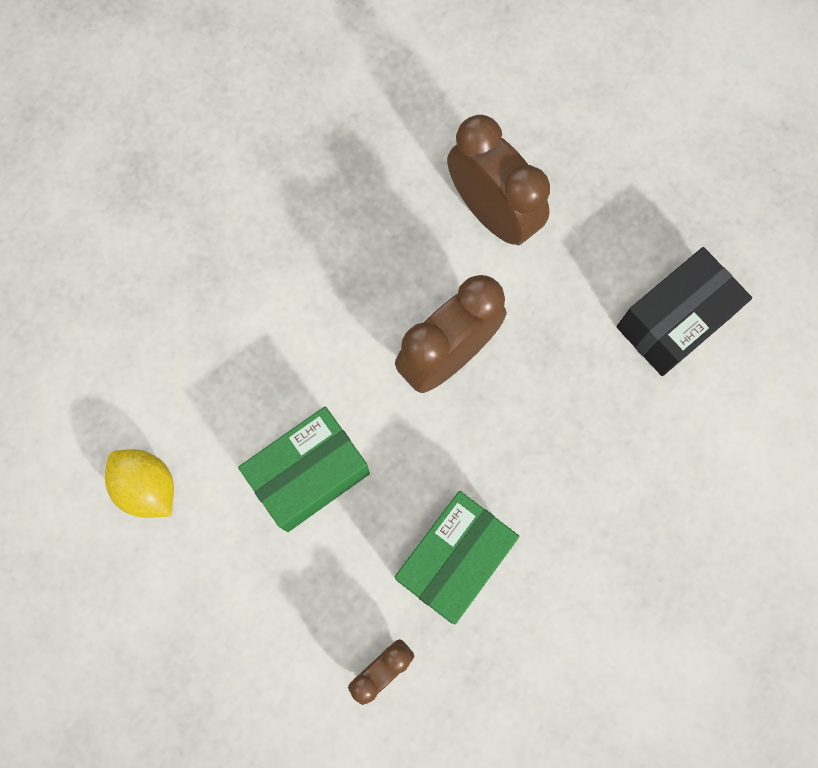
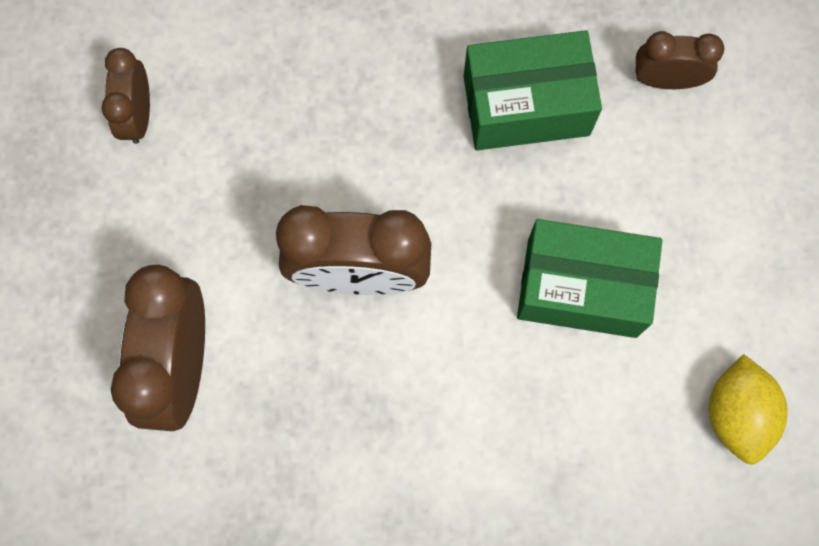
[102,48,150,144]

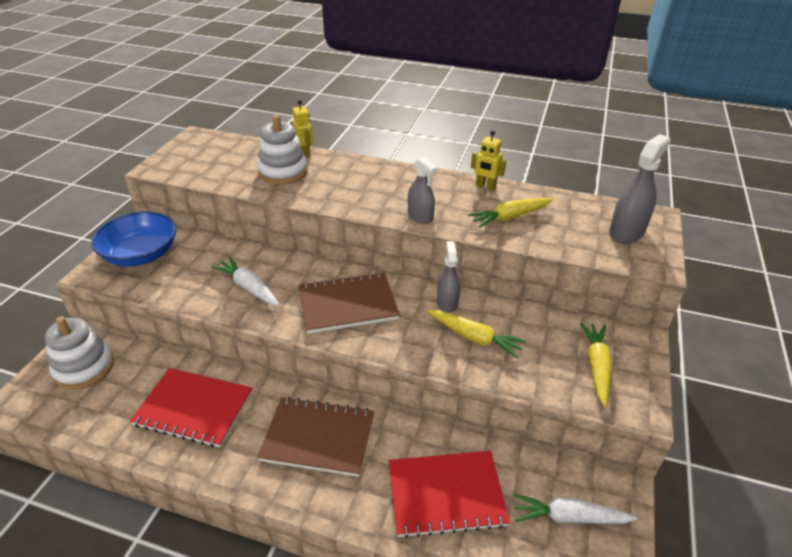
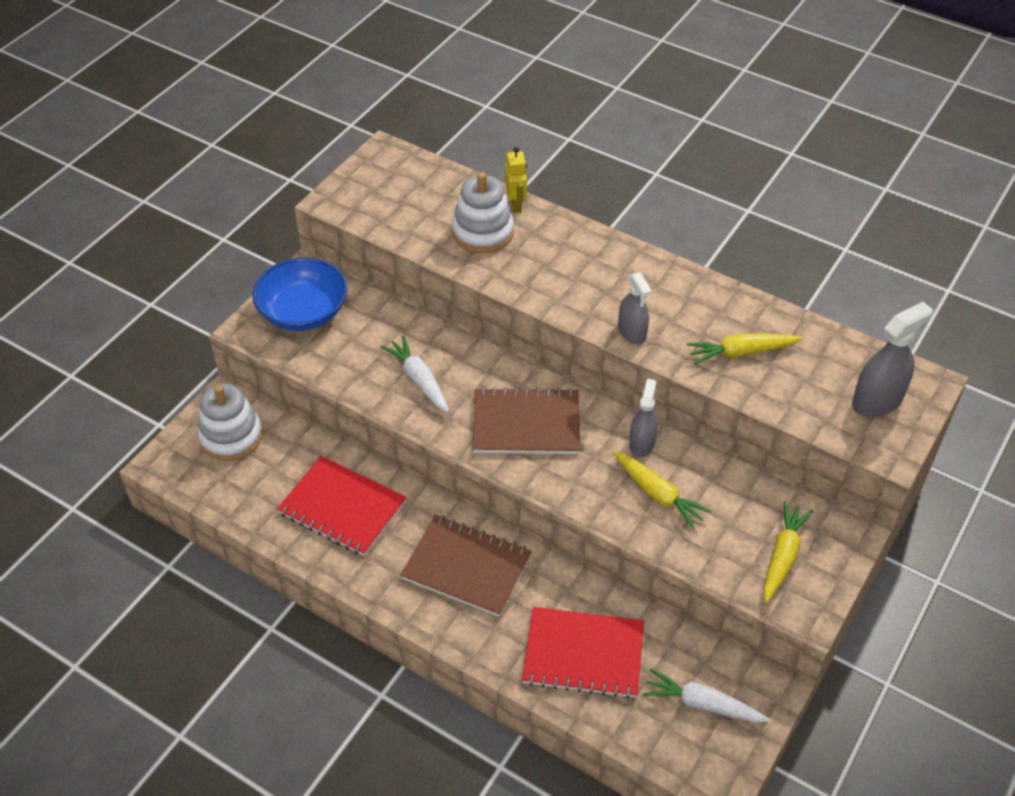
[471,131,506,191] (first image)

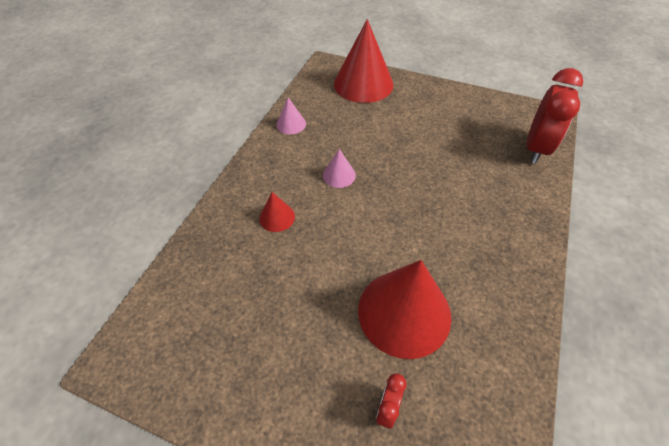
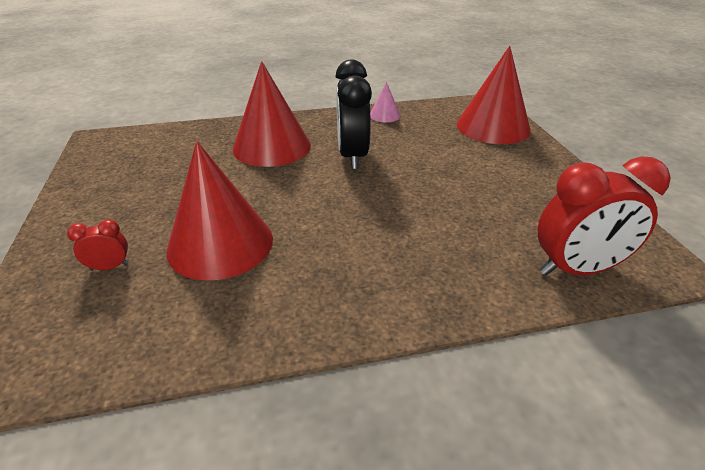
[233,61,311,167]
[335,60,372,169]

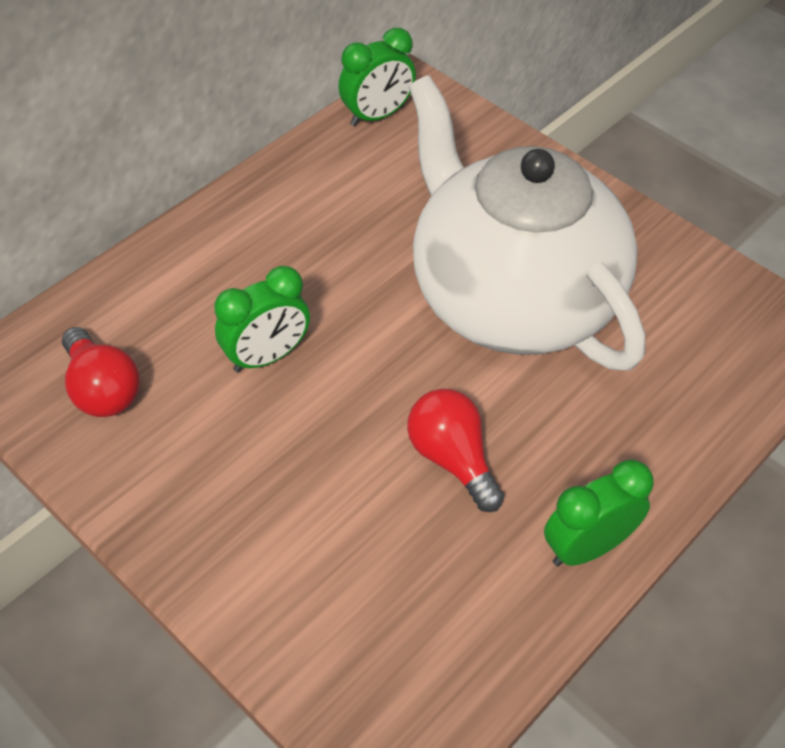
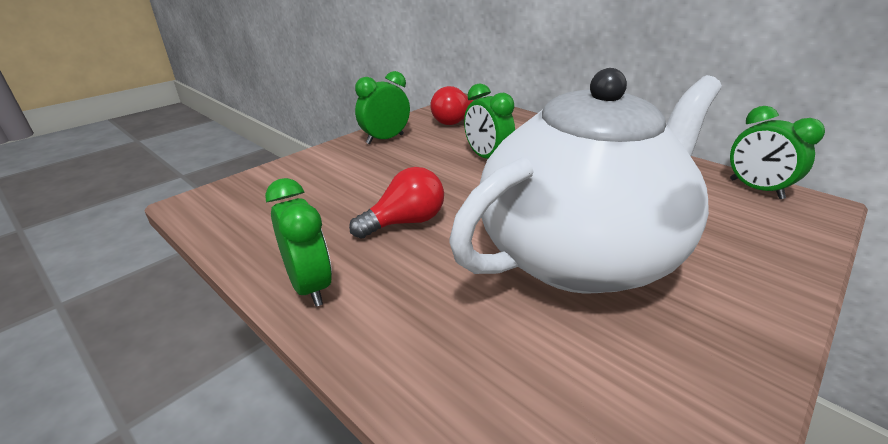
[355,71,410,144]

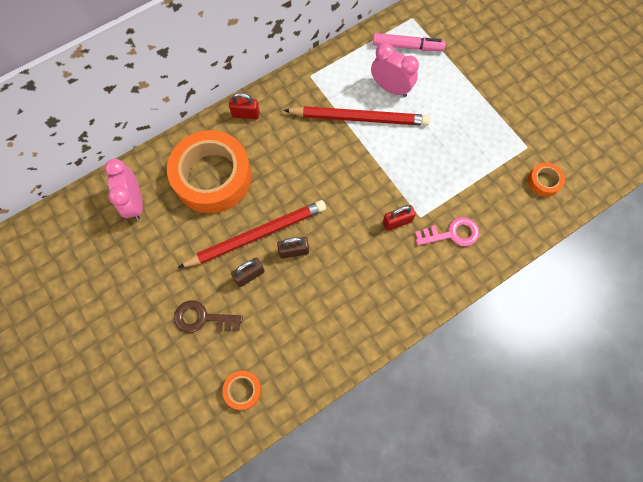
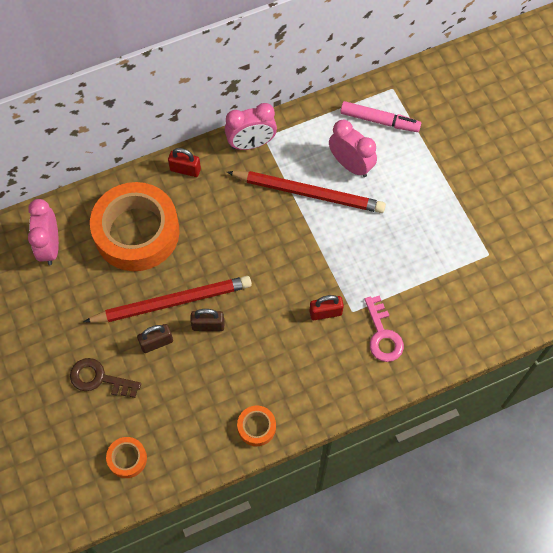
[364,295,404,362]
[237,405,276,446]
[225,103,277,150]

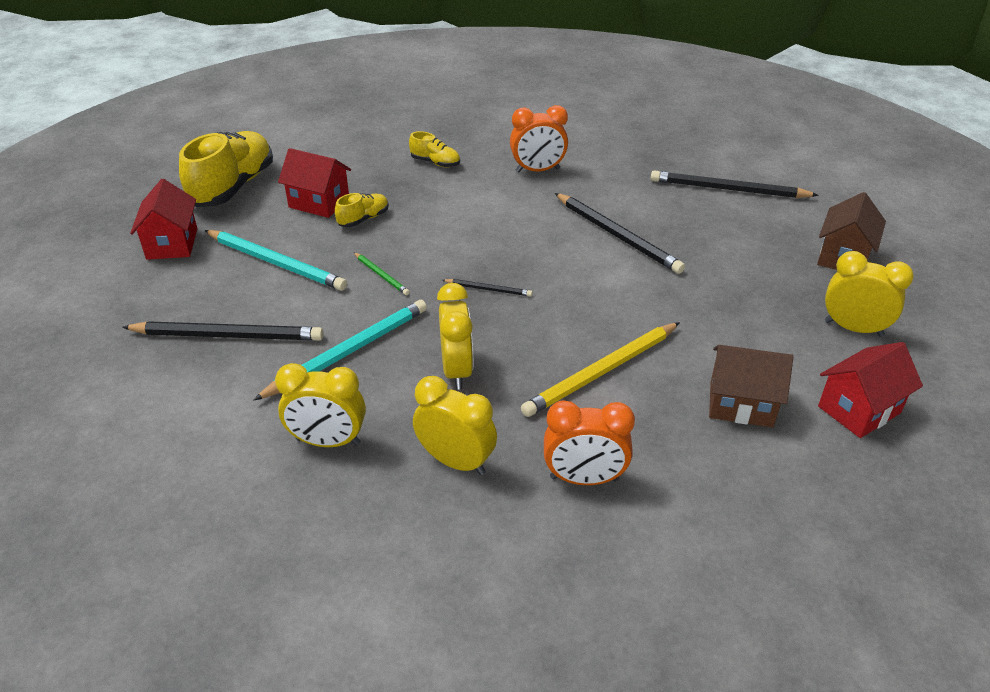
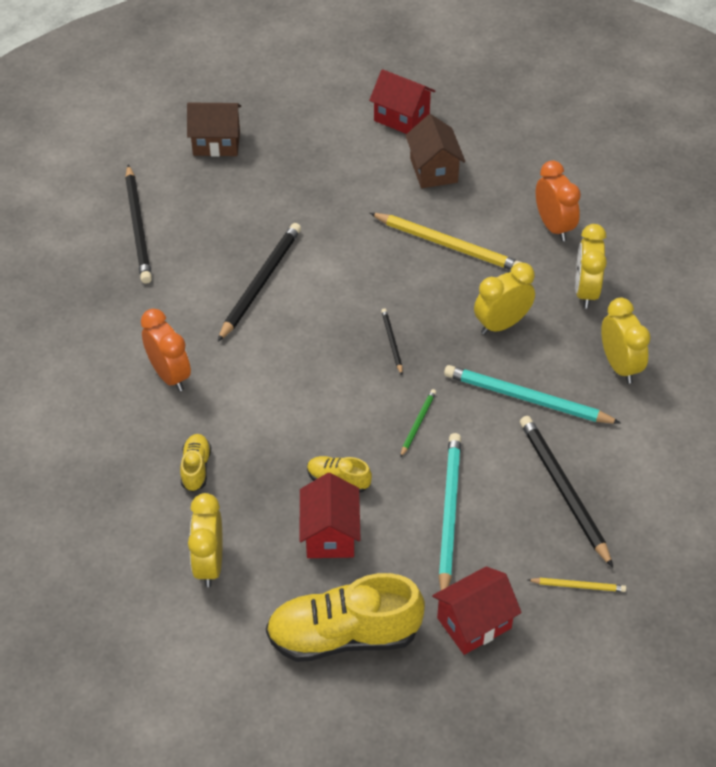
[188,493,222,587]
[528,578,626,592]

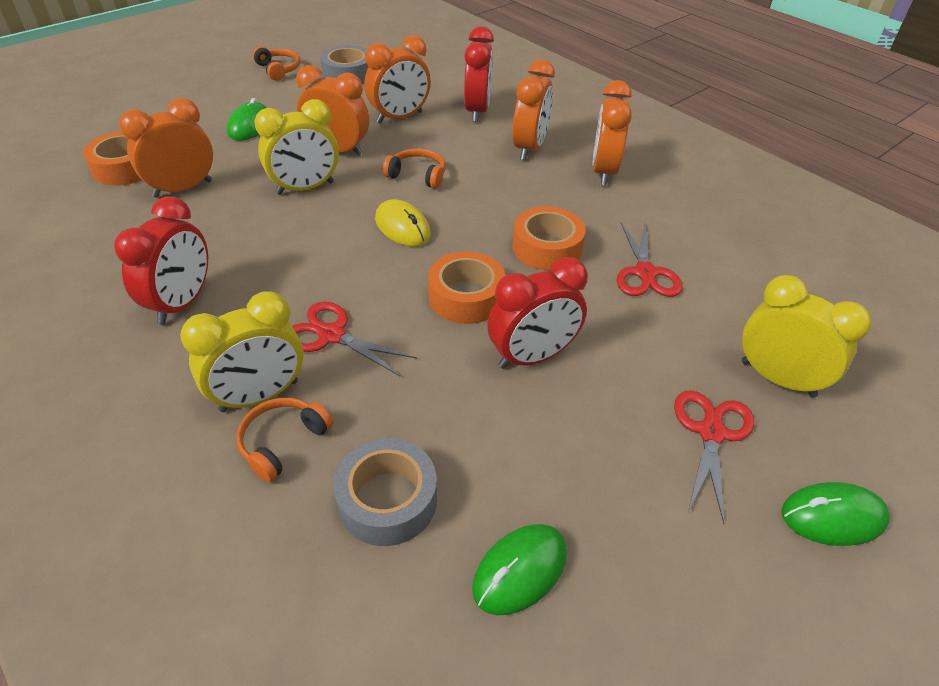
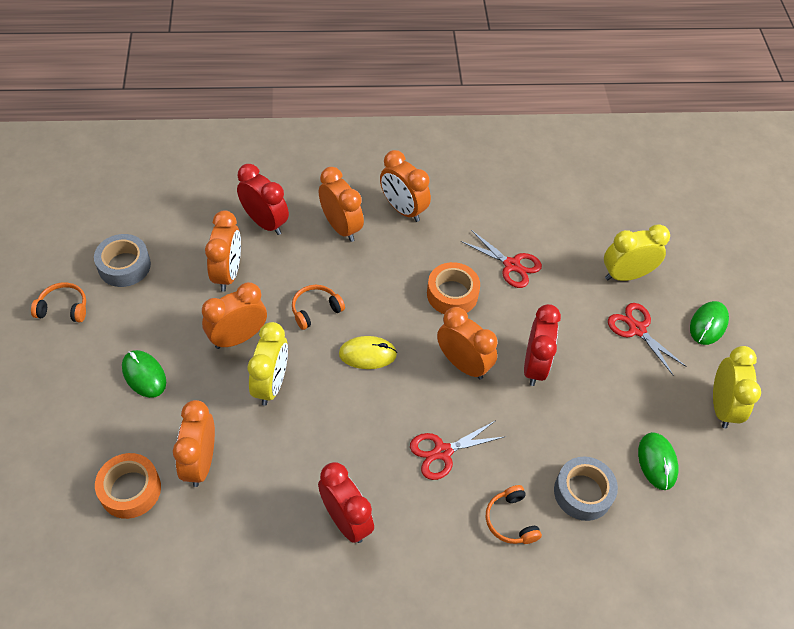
[713,346,761,429]
[437,307,498,380]

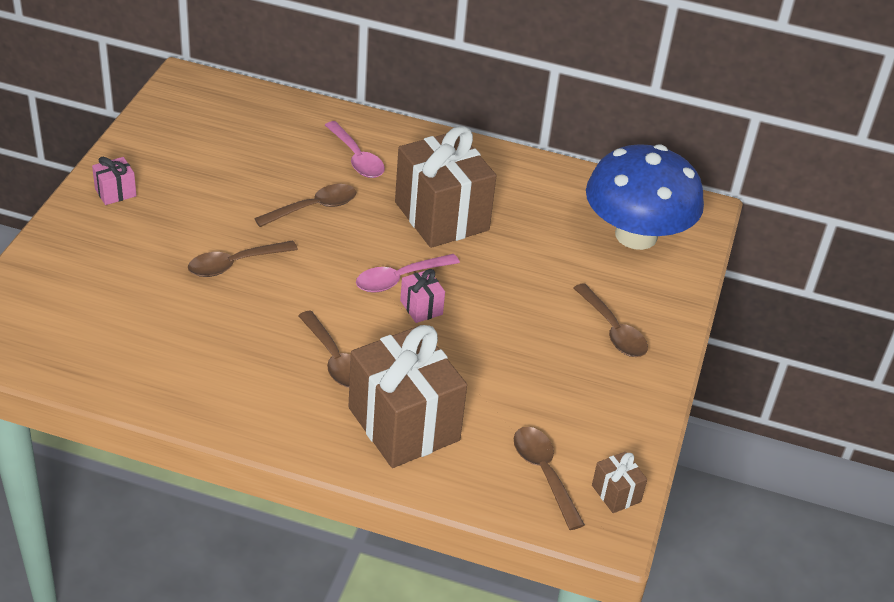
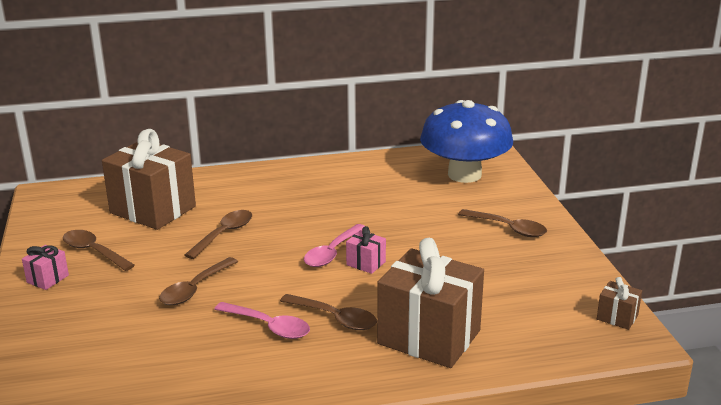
[214,302,310,339]
[102,129,196,230]
[63,230,135,271]

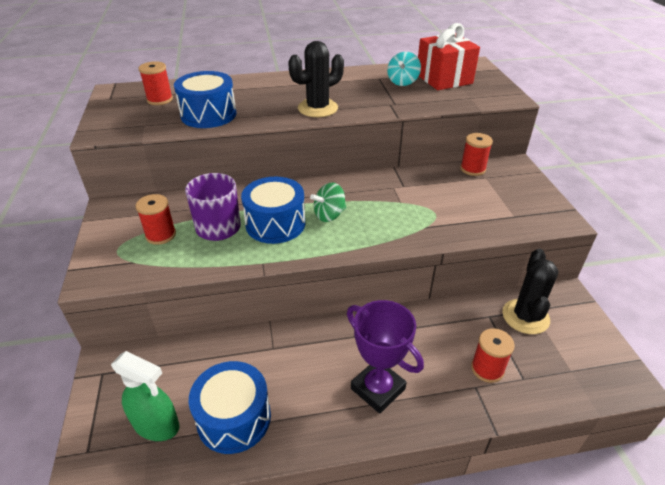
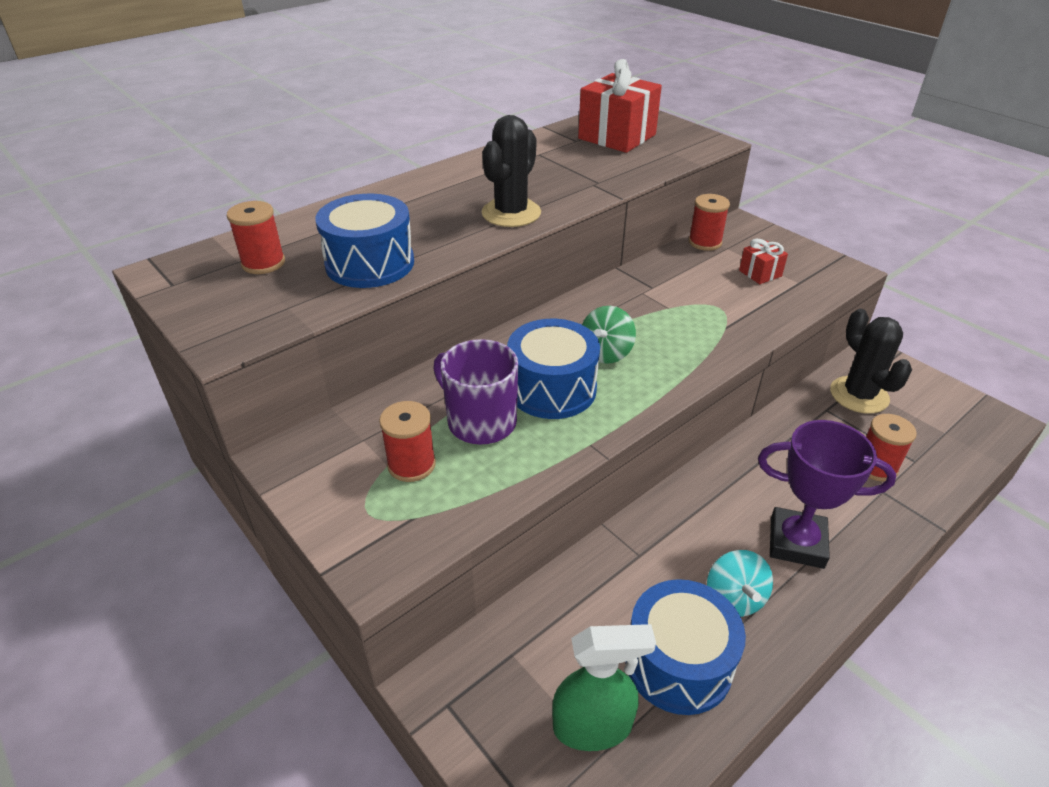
[707,550,773,617]
[739,239,788,284]

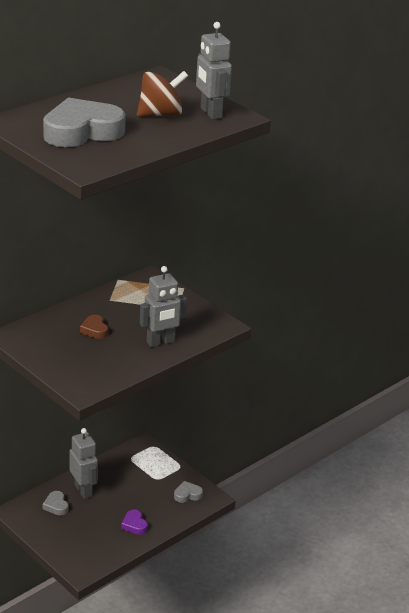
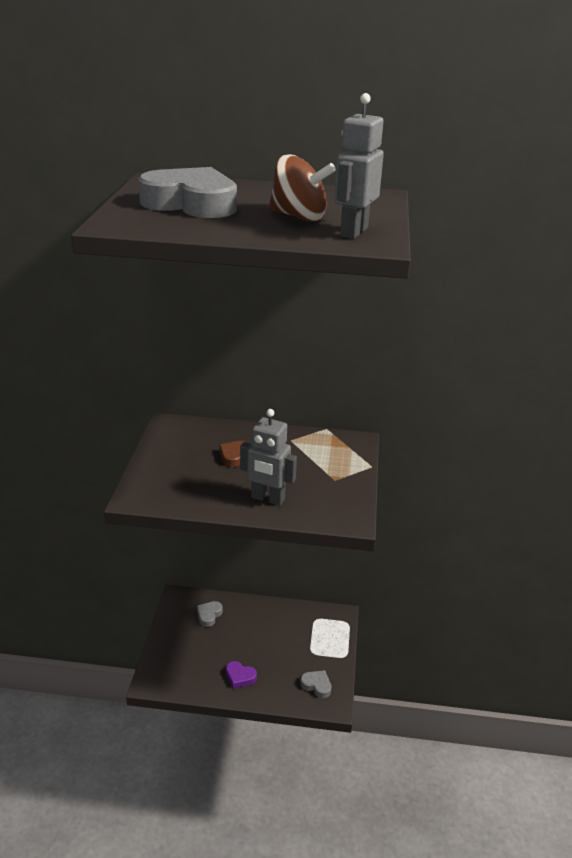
[70,428,98,499] (first image)
[226,661,257,689]

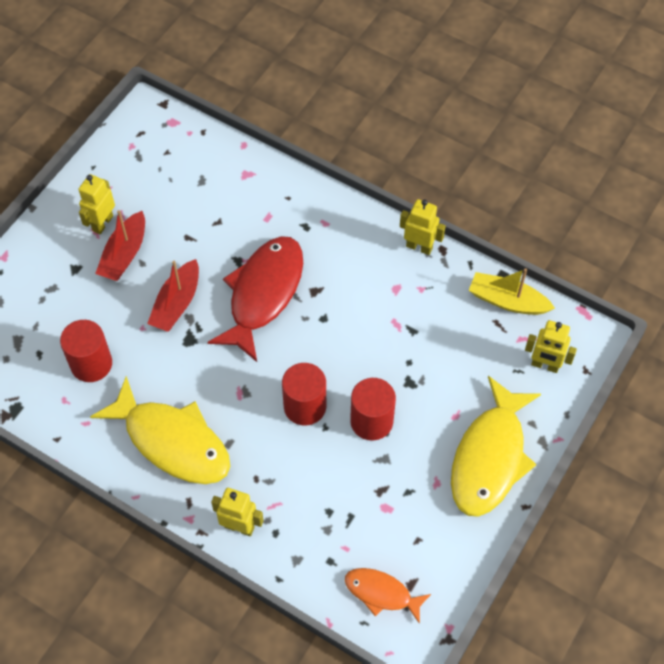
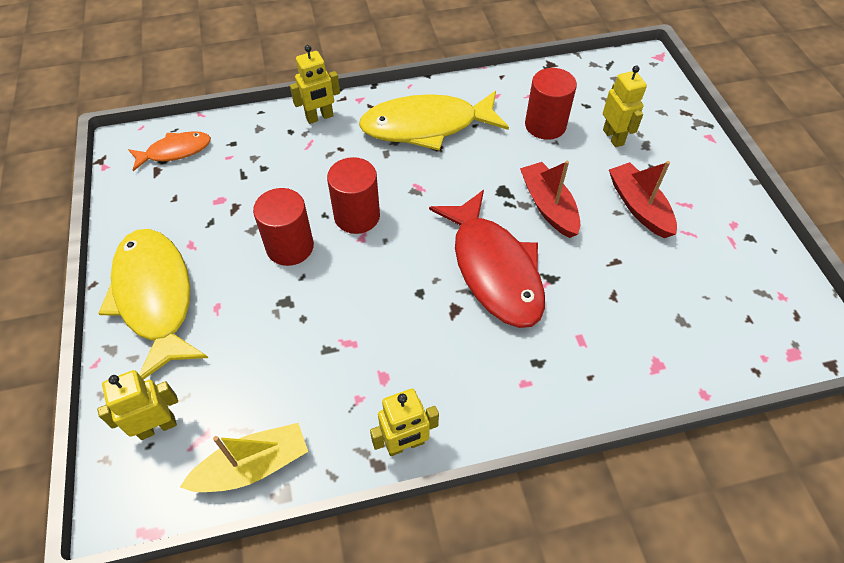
[603,65,647,147]

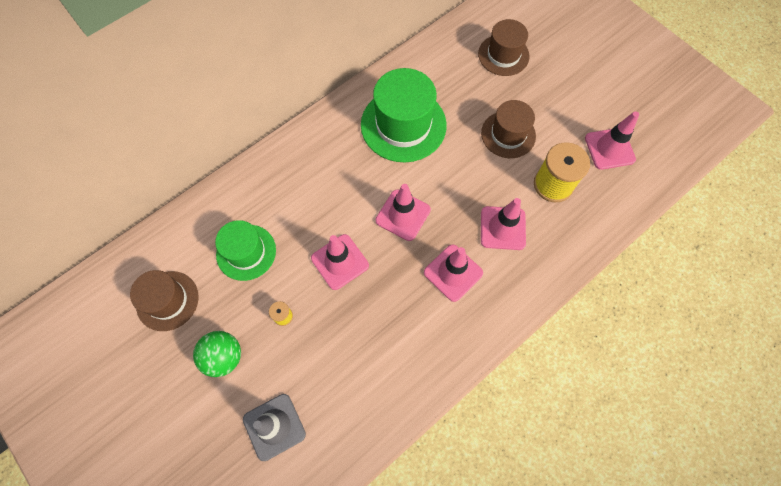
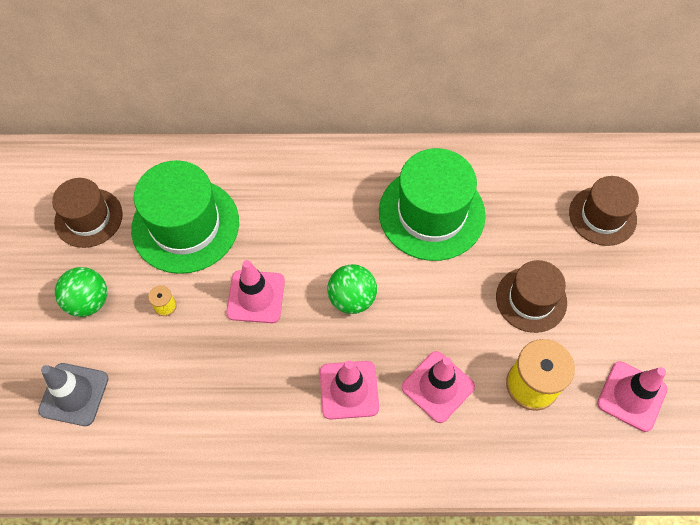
[131,160,239,274]
[327,264,377,314]

